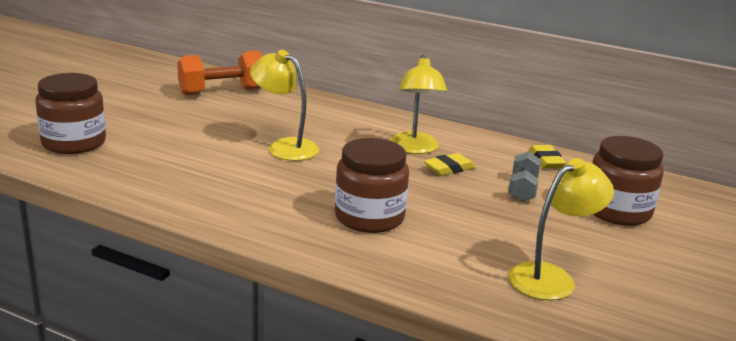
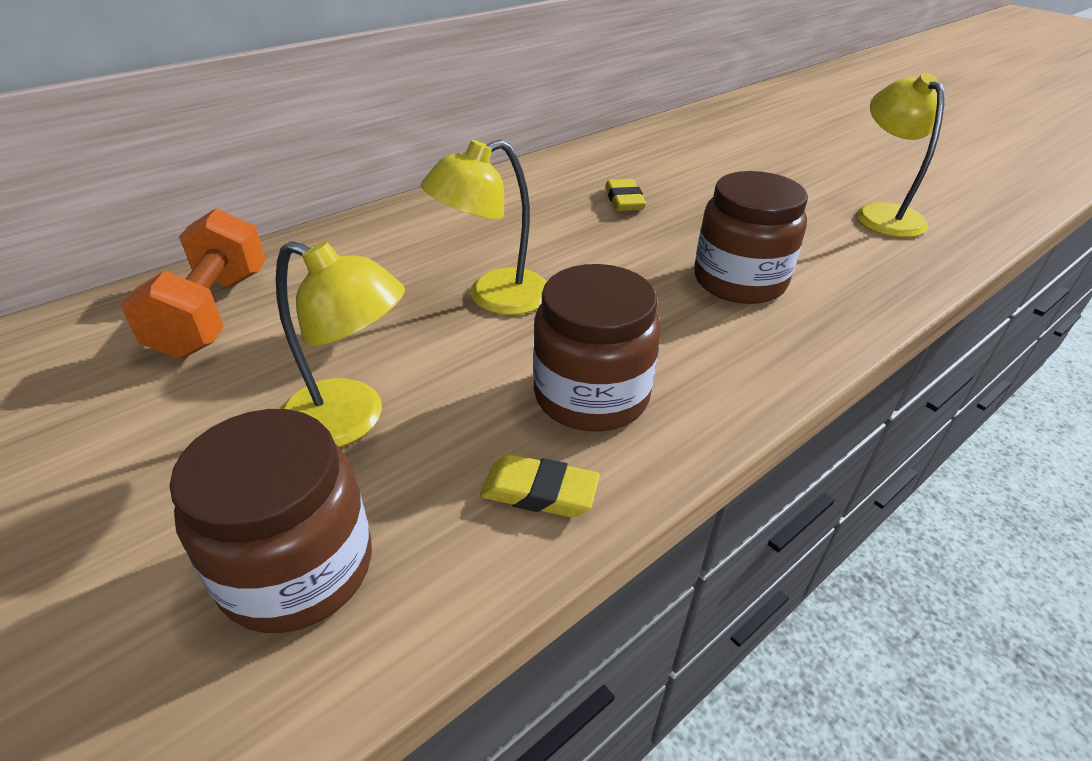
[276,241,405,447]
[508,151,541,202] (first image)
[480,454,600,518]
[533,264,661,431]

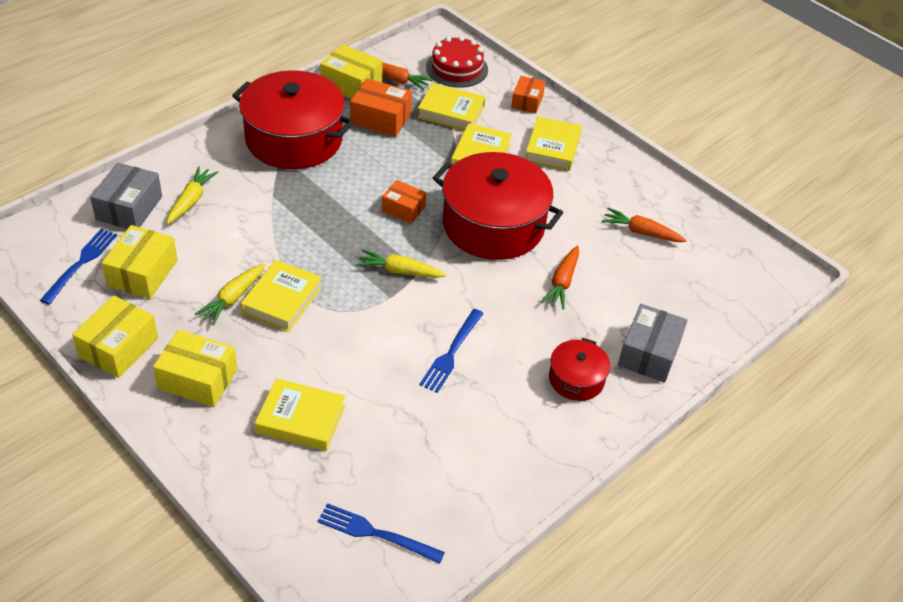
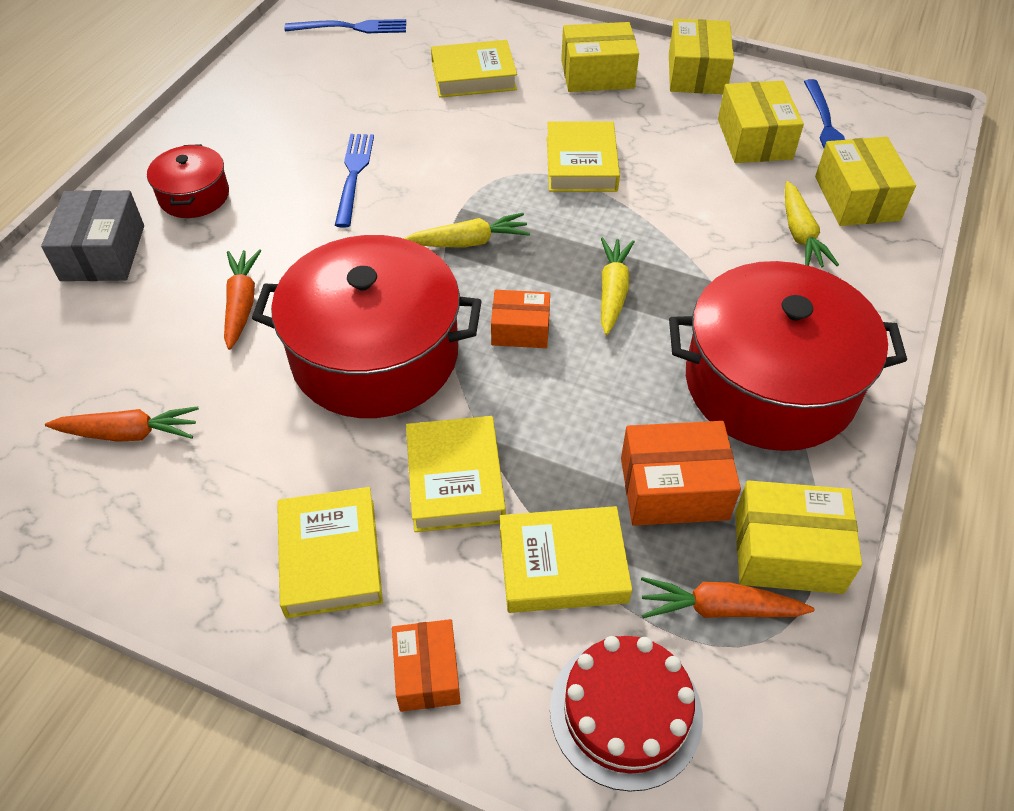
[815,137,916,226]
[601,237,635,335]

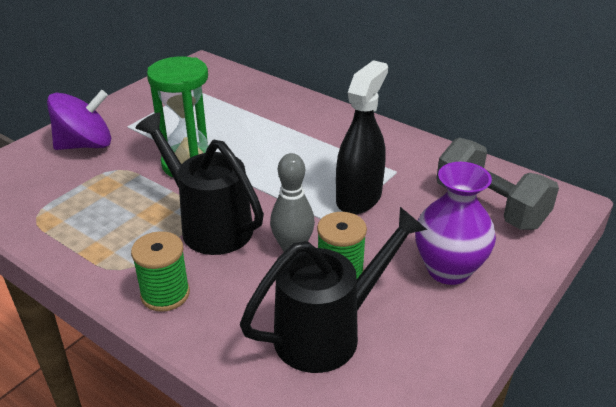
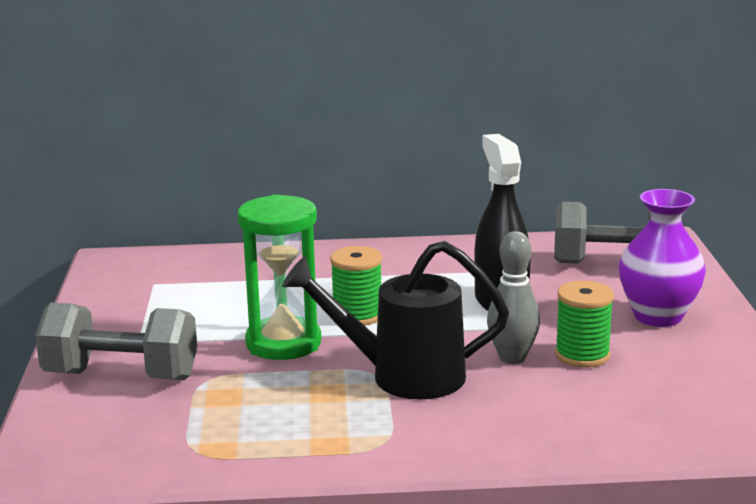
[35,302,197,380]
[330,246,382,326]
[240,207,427,373] (first image)

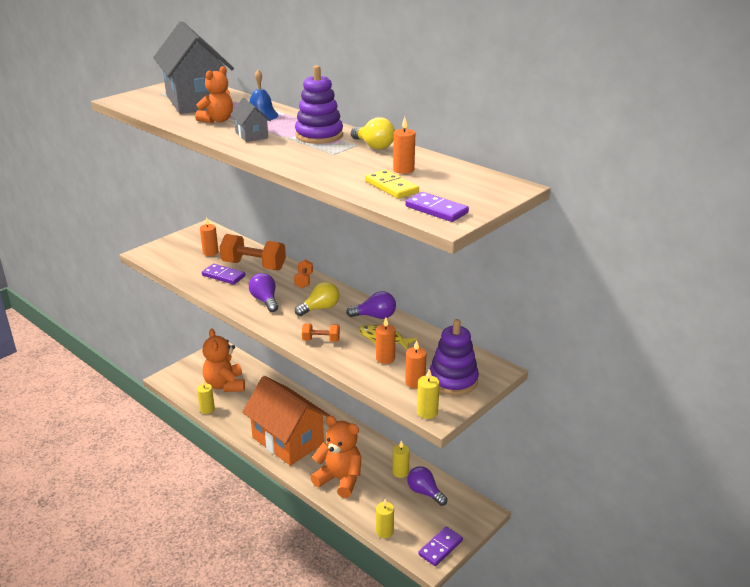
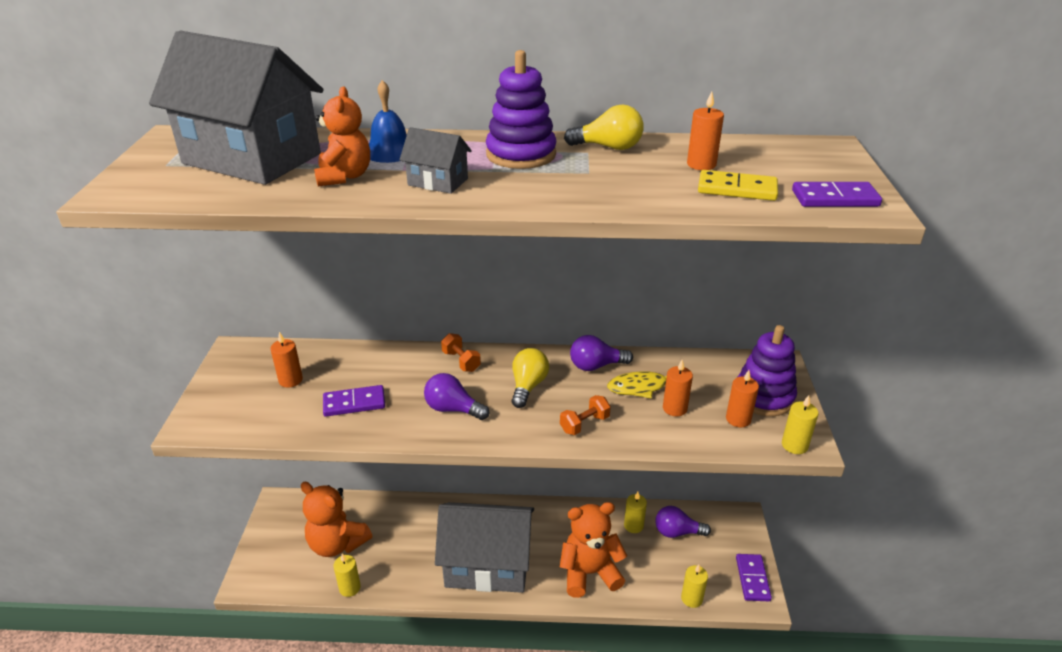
[220,234,286,270] (first image)
[435,502,534,593]
[570,335,633,371]

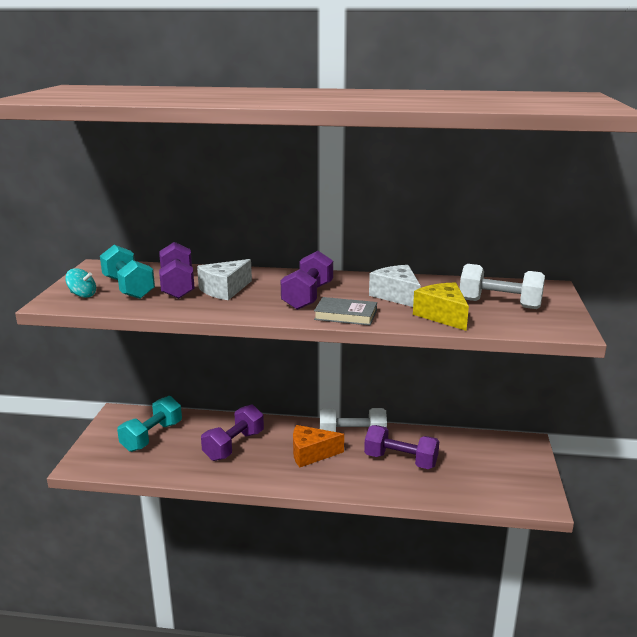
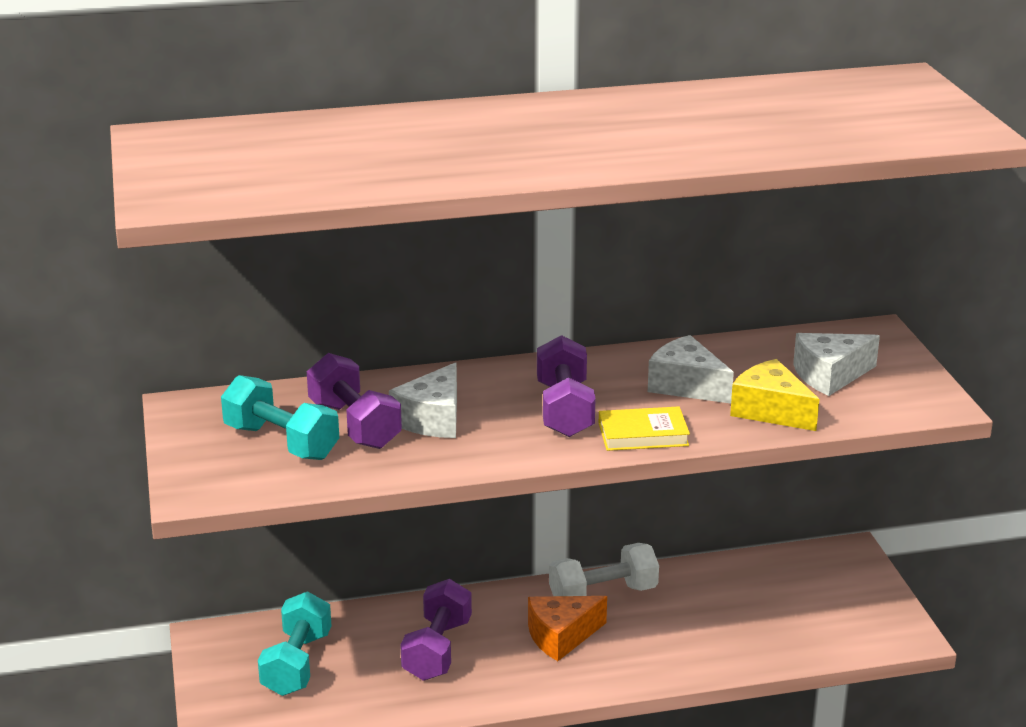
[65,268,96,298] (first image)
[599,406,690,451]
[364,425,439,469] (first image)
[793,333,880,396]

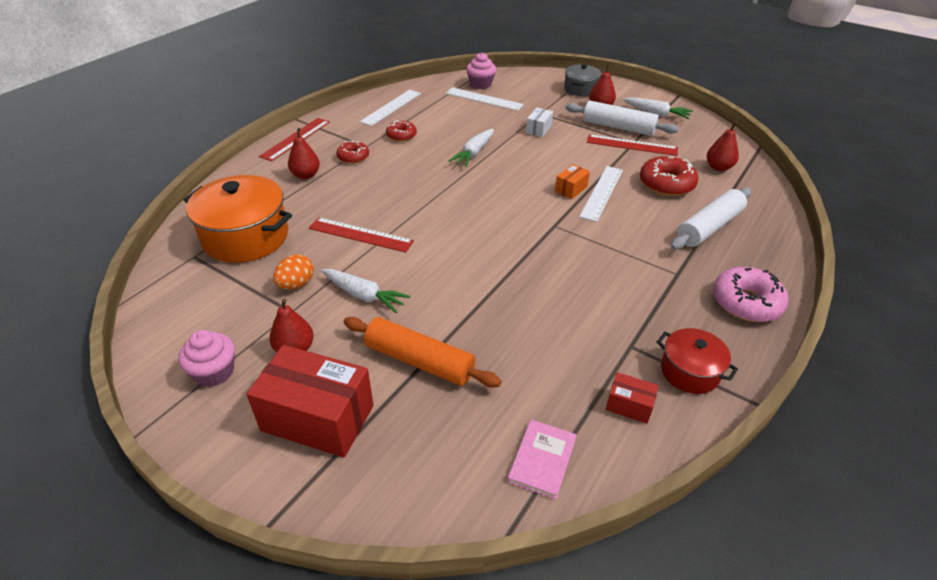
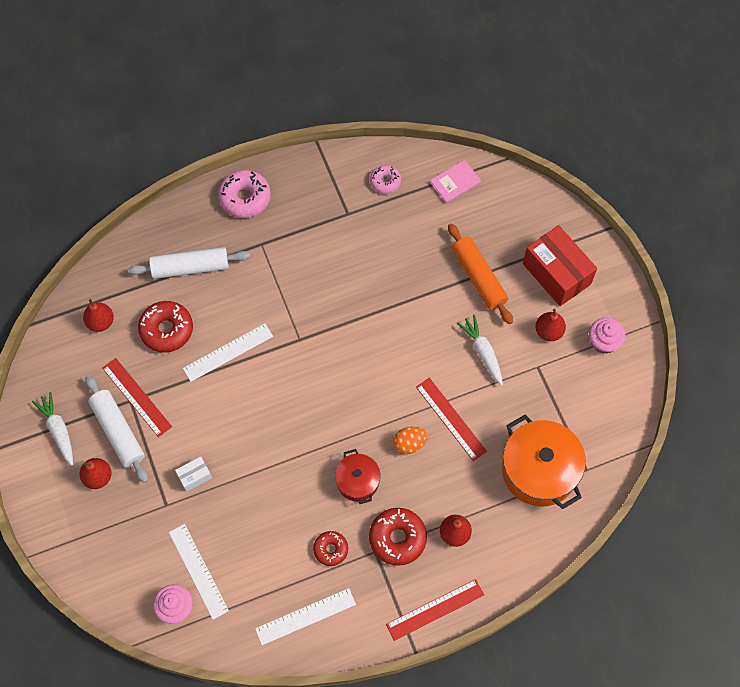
[393,427,428,454]
[369,508,427,566]
[449,129,494,167] (first image)
[555,164,590,199] (first image)
[564,64,602,96] (first image)
[370,165,401,194]
[335,449,380,504]

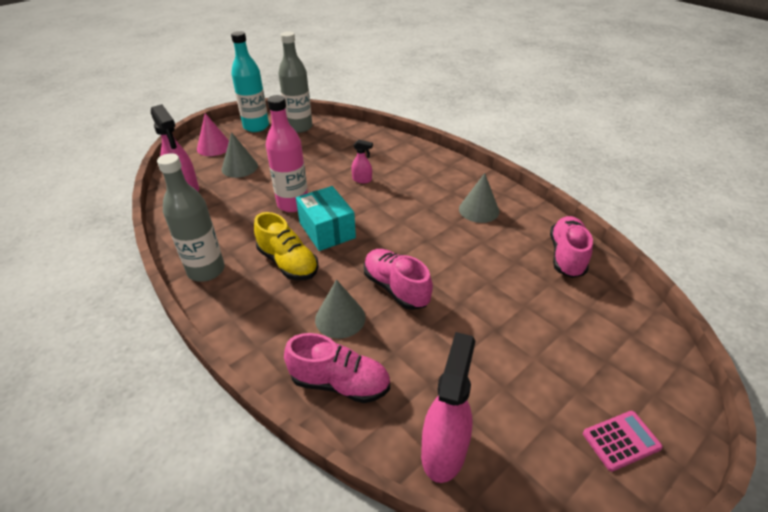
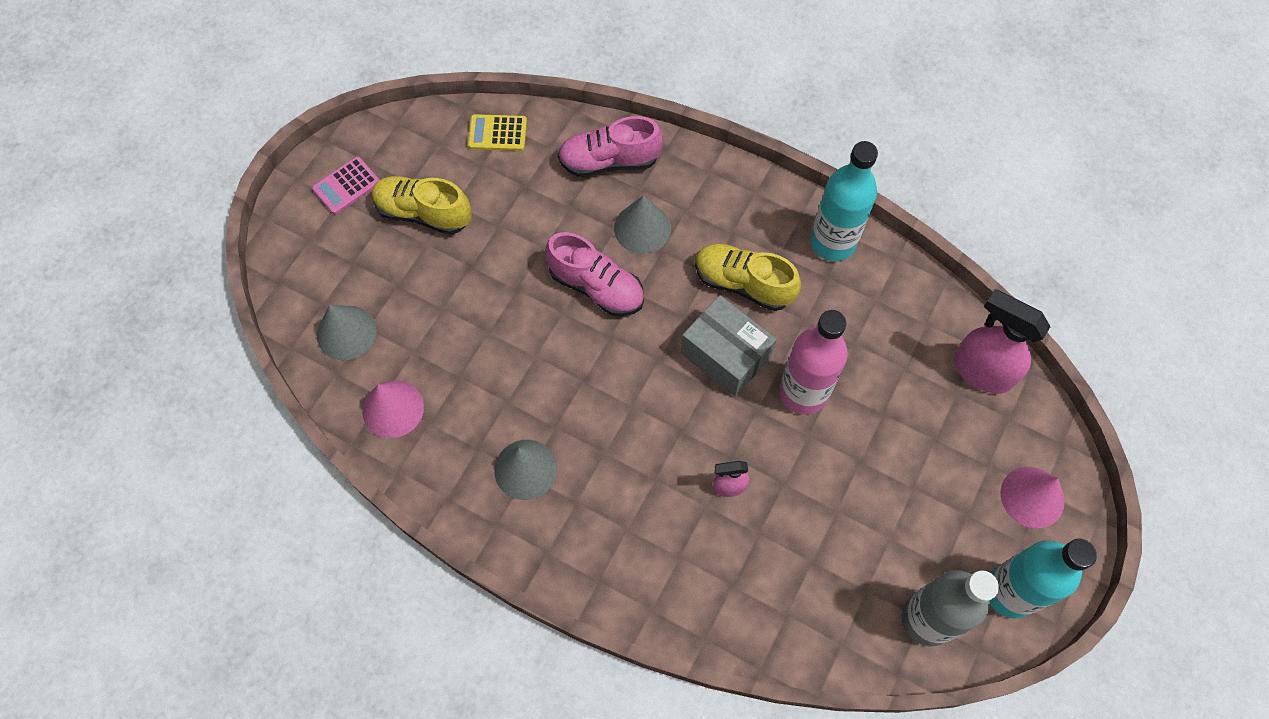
[810,141,878,261]
[317,305,377,360]
[681,295,777,397]
[468,114,527,151]
[362,380,424,438]
[372,176,472,235]

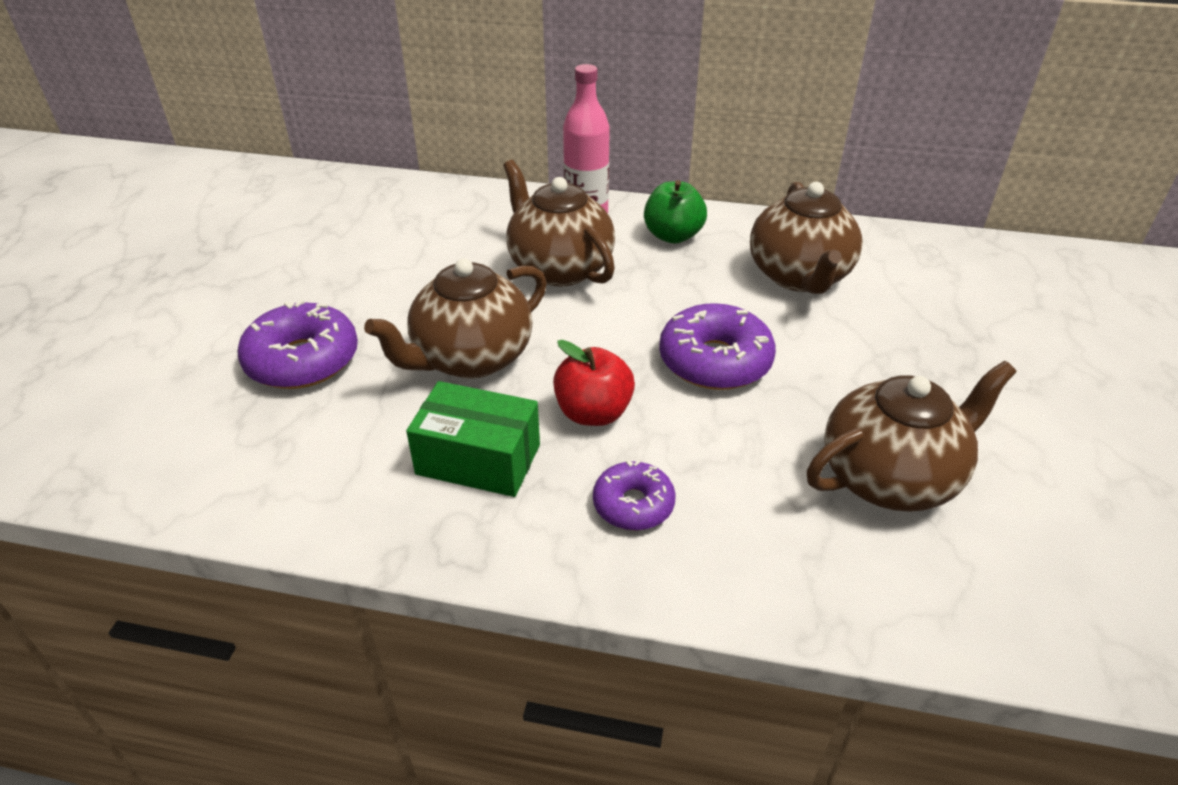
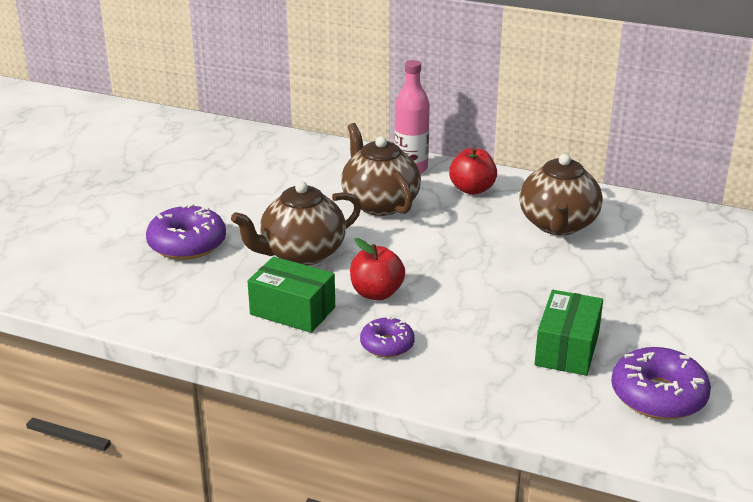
[449,147,497,195]
[611,347,711,420]
[534,290,603,376]

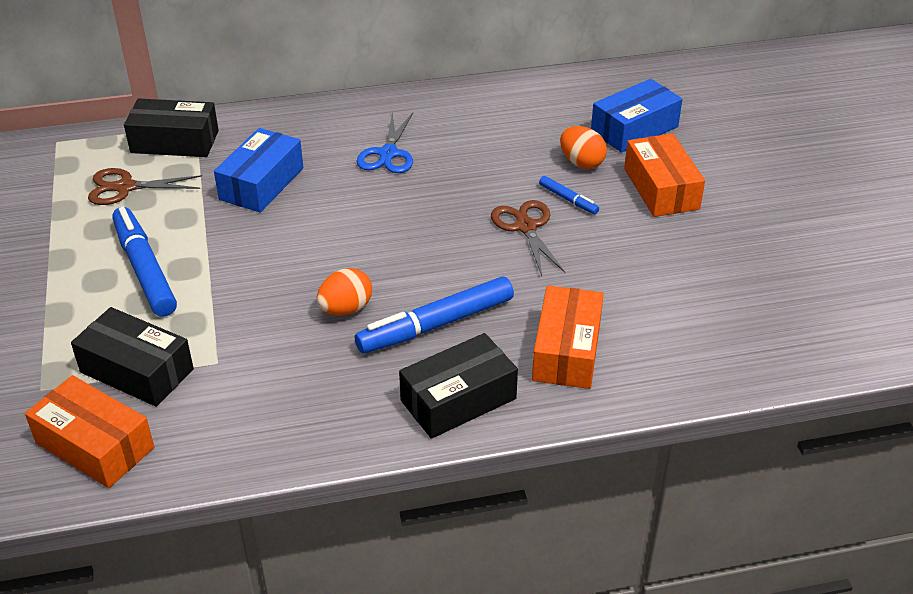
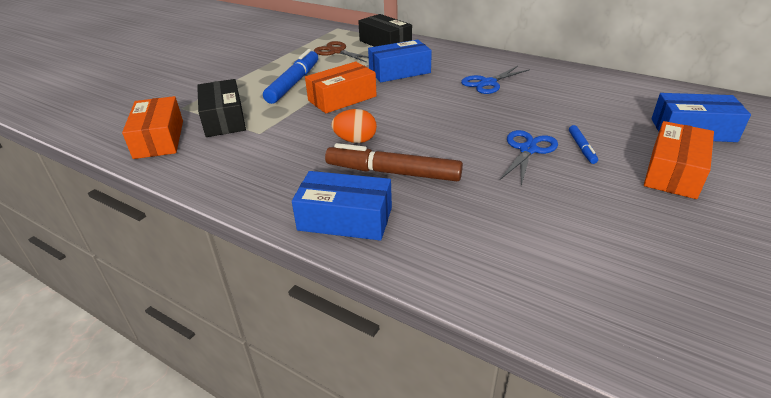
[325,143,463,181]
[292,171,392,241]
[500,130,558,186]
[305,62,377,113]
[560,126,607,169] (first image)

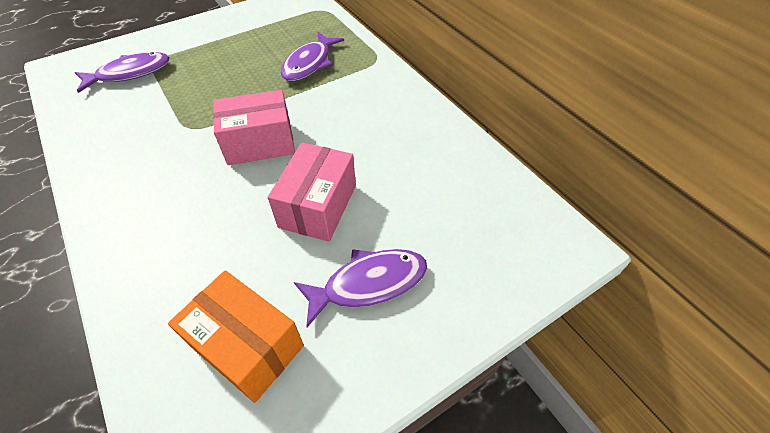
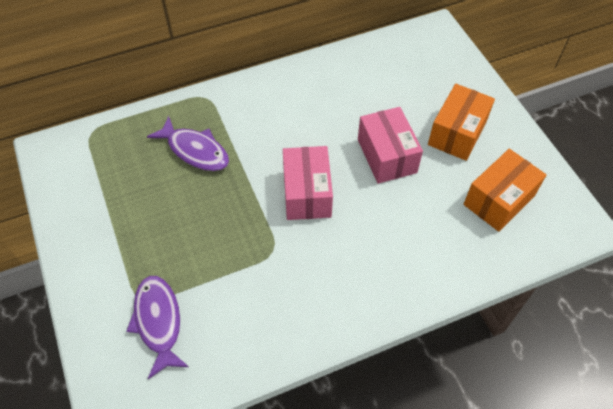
[358,107,423,184]
[428,84,495,161]

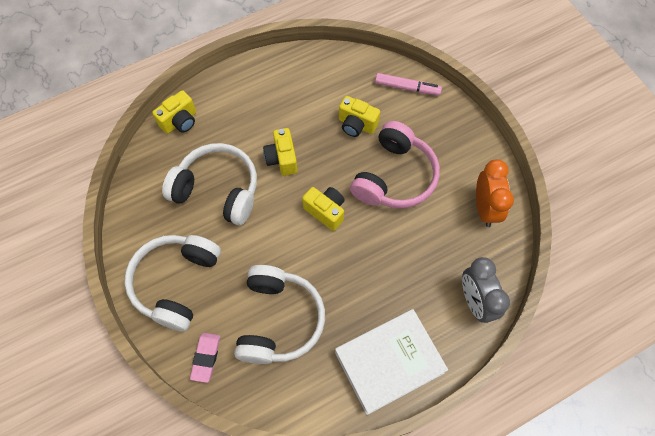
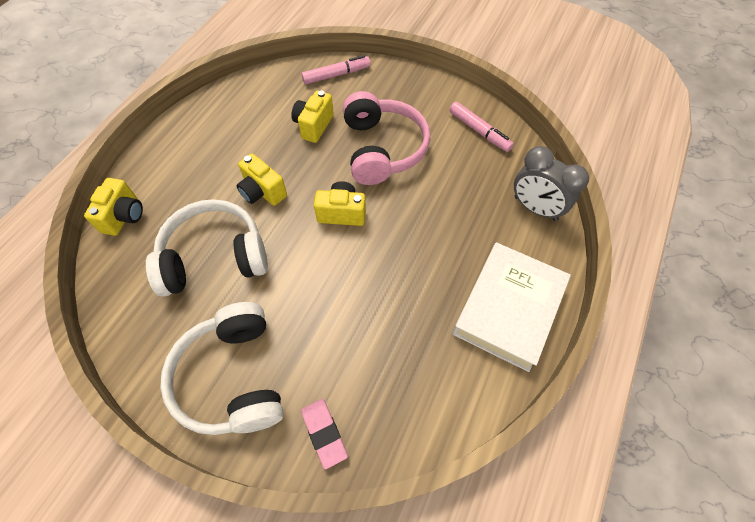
[234,265,325,364] (first image)
[291,91,334,143]
[449,102,514,152]

